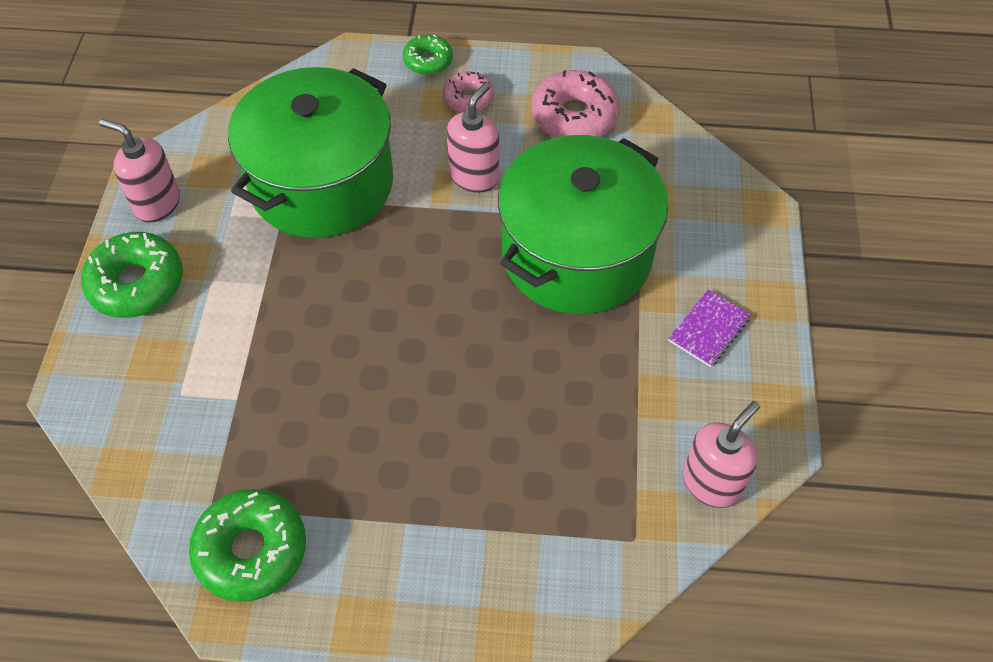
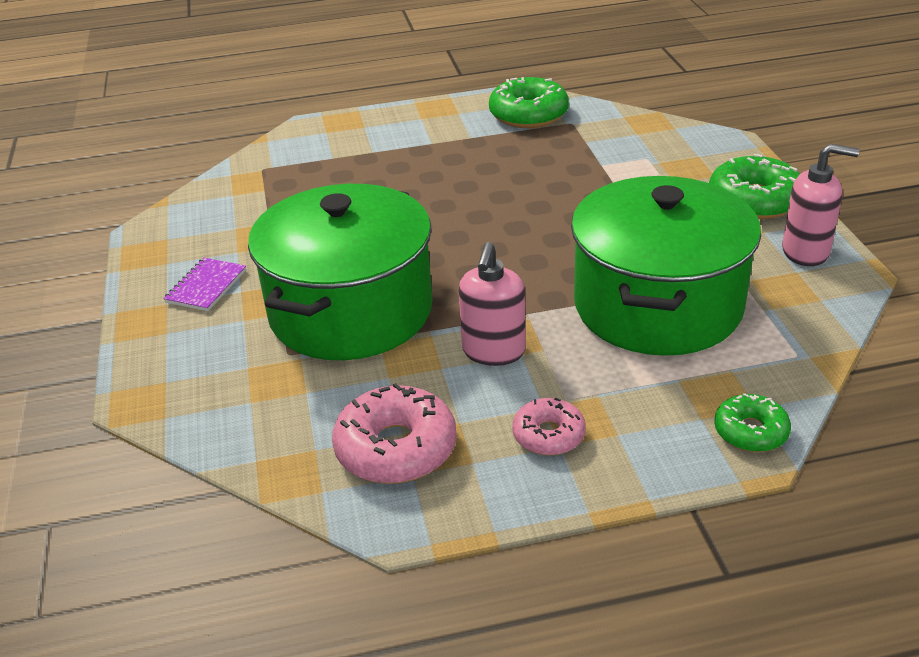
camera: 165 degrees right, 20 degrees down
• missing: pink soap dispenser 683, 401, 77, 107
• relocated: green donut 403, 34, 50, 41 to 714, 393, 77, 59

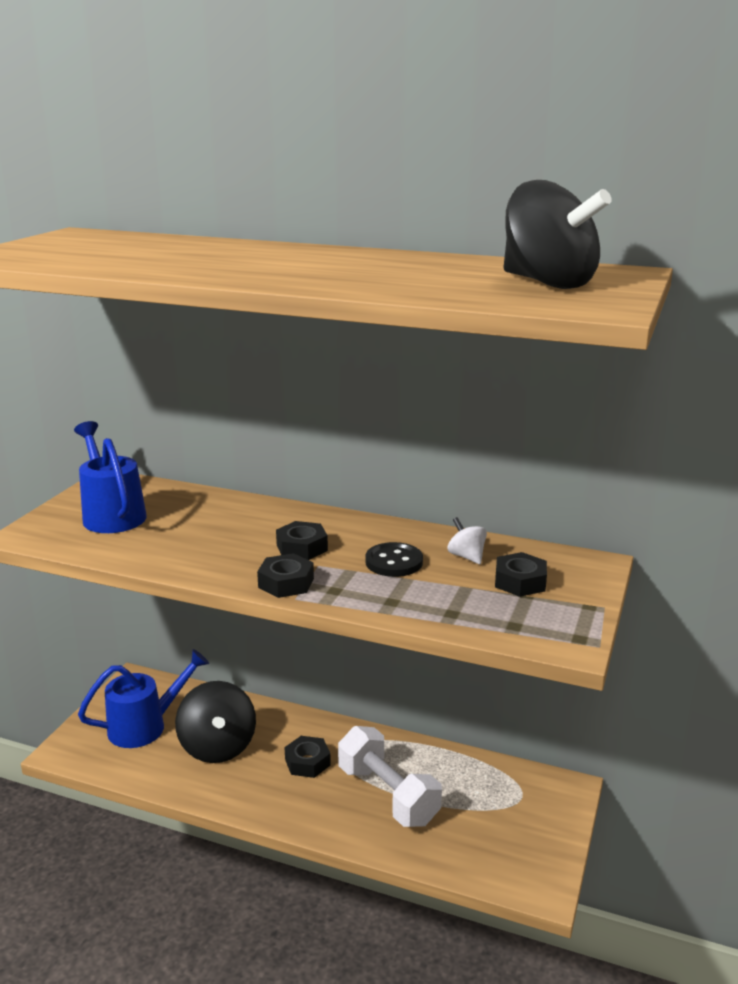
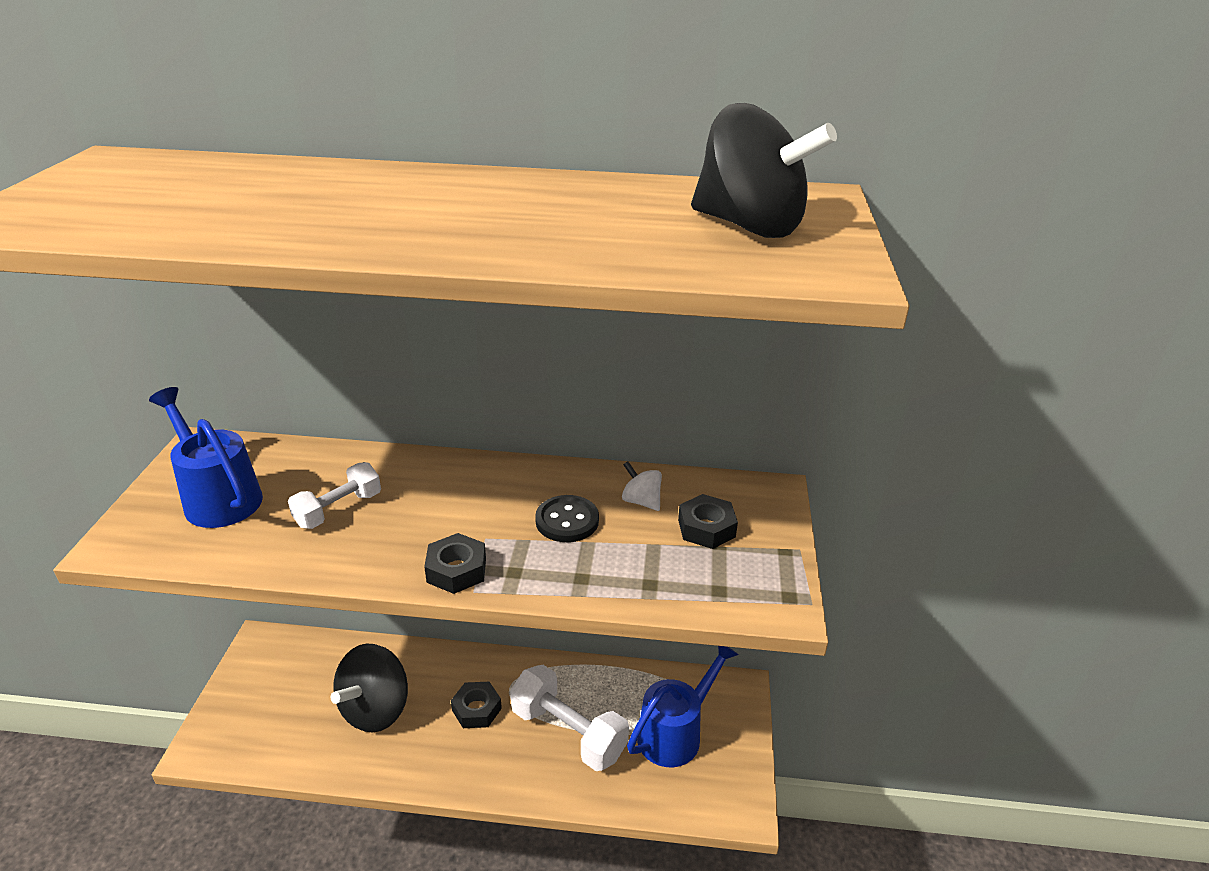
camera: 15 degrees left, 10 degrees up
• missing: black nut 276, 521, 52, 39
• appeared: white dumbbell 288, 462, 93, 67
• relocated: blue watering can 78, 649, 131, 99 to 627, 646, 112, 121
• spun: black spinning top 175, 681, 81, 82 = 331, 644, 77, 88 60 degrees clockwise

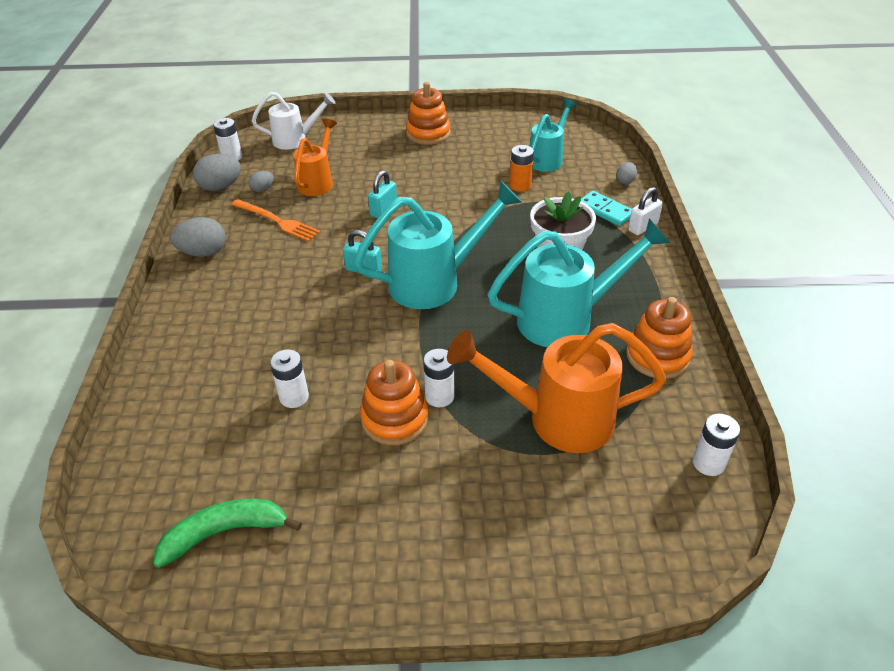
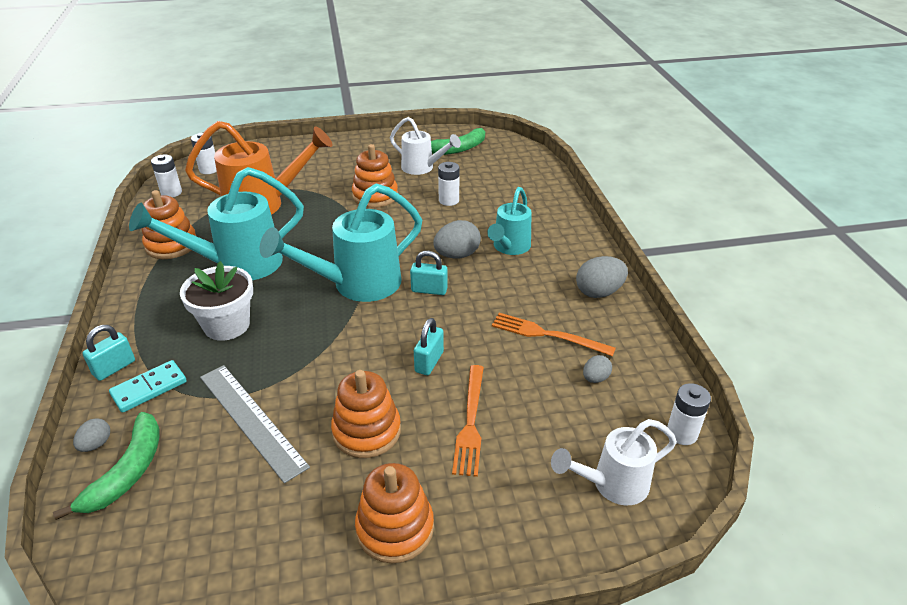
camera: 170 degrees right, 5 degrees down
• missing: orange watering can 293, 118, 44, 78
• appeared: green banana 53, 412, 107, 108
• appeared: orange stacking toy 331, 370, 70, 88
• appeared: white watering can 390, 117, 71, 58
• appeared: orange fork 452, 365, 32, 112
• relocated: grey egg 193, 154, 48, 37 to 433, 220, 48, 39
• relocated: white battery 423, 349, 32, 58 to 191, 133, 26, 41
• relocated: turquoise watering can 530, 99, 47, 73 to 487, 187, 44, 68
• exchanged: orange battery 510, 145, 24, 47 to grey ruler 200, 365, 110, 118
• colour: white padlock 628, 187, 35, 48 to turquoise padlock 82, 325, 53, 56
• spun: turquoise domino 581, 191, 51, 35 = 109, 360, 78, 53 75 degrees counterclockwise

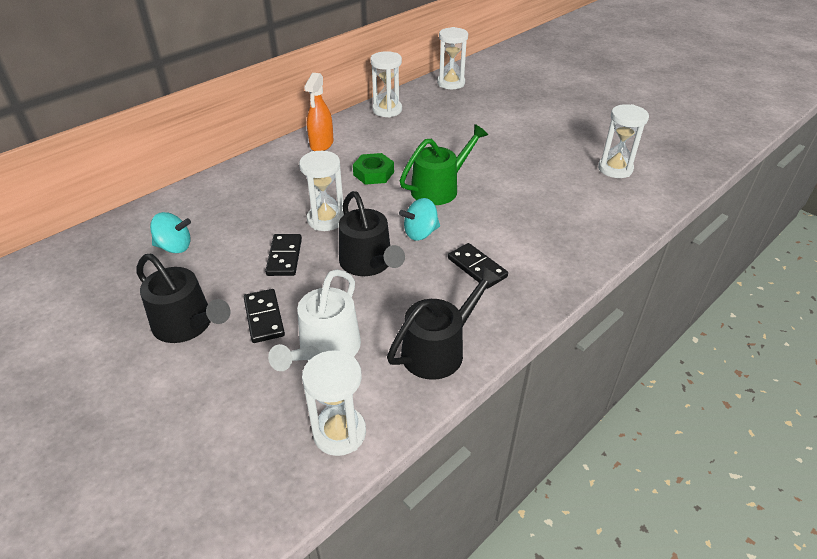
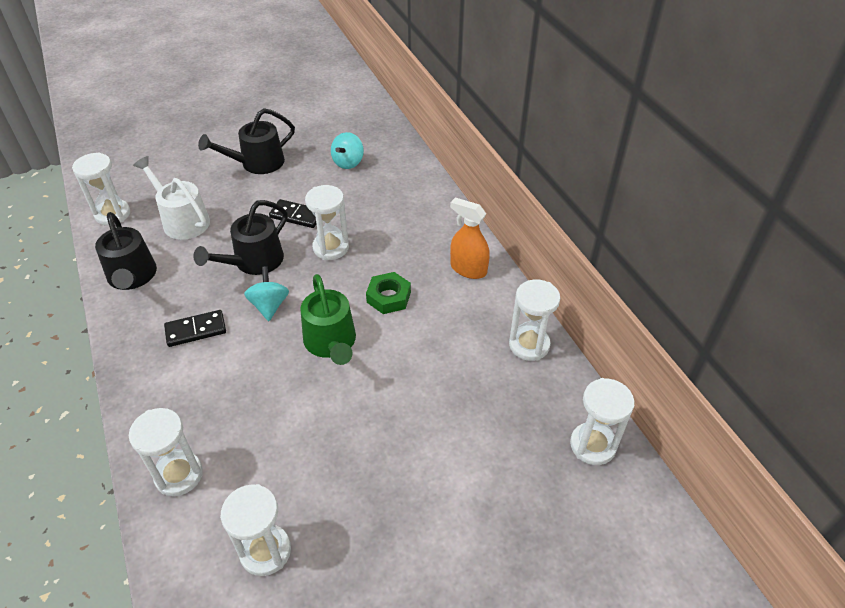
camera: 110 degrees right, 5 degrees up
• missing: black domino 244, 289, 41, 54
• appeared: white hourglass 129, 408, 74, 88
• spun: black watering can 339, 191, 66, 85 = 193, 200, 94, 75 45 degrees counterclockwise

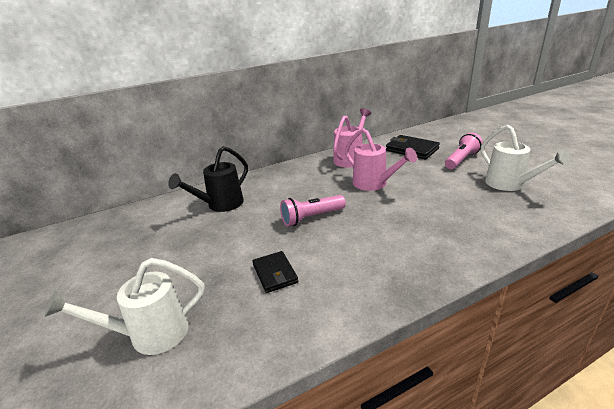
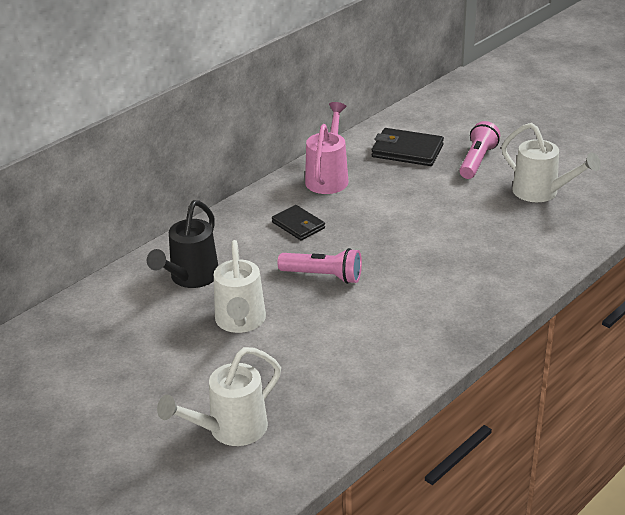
camera: 20 degrees left, 5 degrees up
• missing: pink watering can 345, 128, 72, 63
• appeared: white watering can 214, 240, 52, 93
• relocated: black wallet 252, 251, 46, 42 to 272, 205, 53, 35
• spun: pink flashlight 280, 195, 66, 31 = 277, 248, 85, 36 120 degrees counterclockwise

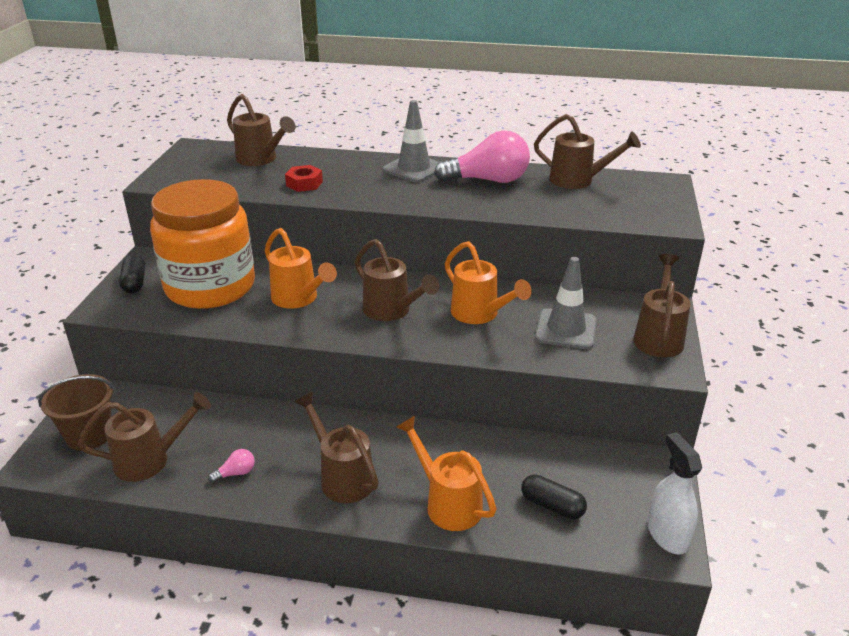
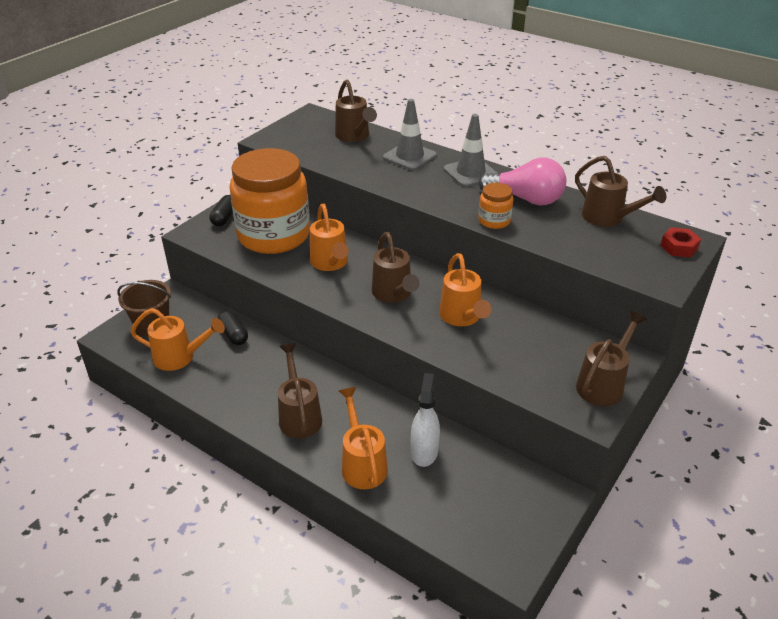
camera: 25 degrees right, 5 degrees up
• missing: pink light bulb 208, 449, 47, 34
• appeared: orange jar 478, 183, 36, 46
• relocated: red nut 285, 165, 38, 27 to 660, 227, 41, 31
• relocated: black capsule 521, 474, 66, 45 to 218, 310, 30, 35
• relocated: grey traffic cone 535, 257, 62, 92 to 383, 99, 54, 71
• relocated: white spray bottle 648, 432, 54, 123 to 411, 373, 29, 94
• colour: brown watering can 78, 392, 133, 90 to orange watering can 130, 308, 95, 63

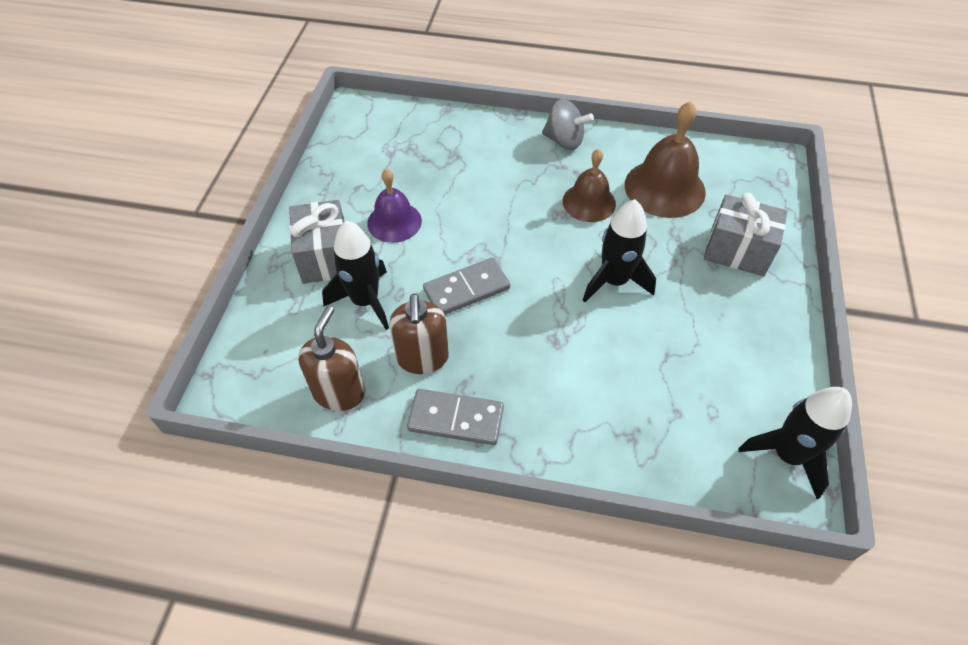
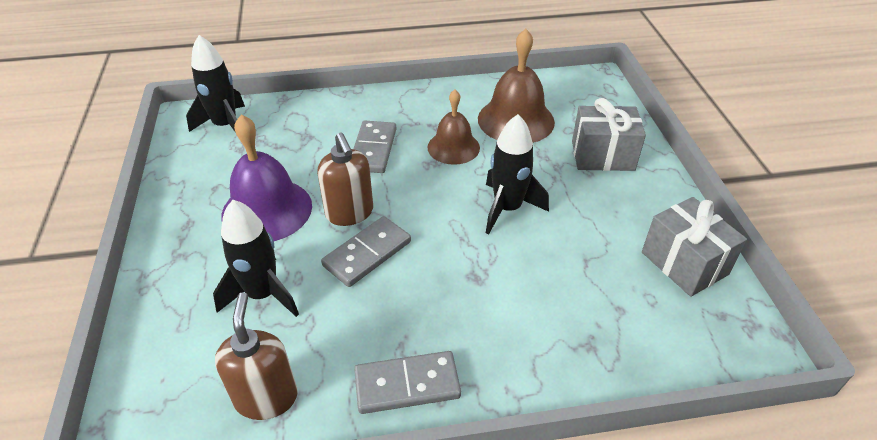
camera: 20 degrees left, 10 degrees down
• missing: grey spinning top 542, 99, 52, 51
• appeared: grey domino 353, 121, 43, 52
• relocated: grey gift 289, 200, 56, 84 to 642, 197, 105, 100
• relocated: brown soap dispenser 389, 293, 60, 81 to 317, 133, 56, 93
• relocated: black rocket 738, 387, 114, 112 to 186, 35, 59, 98
• size: purple bell 367, 169, 55, 74 = 221, 114, 91, 127 x1.53

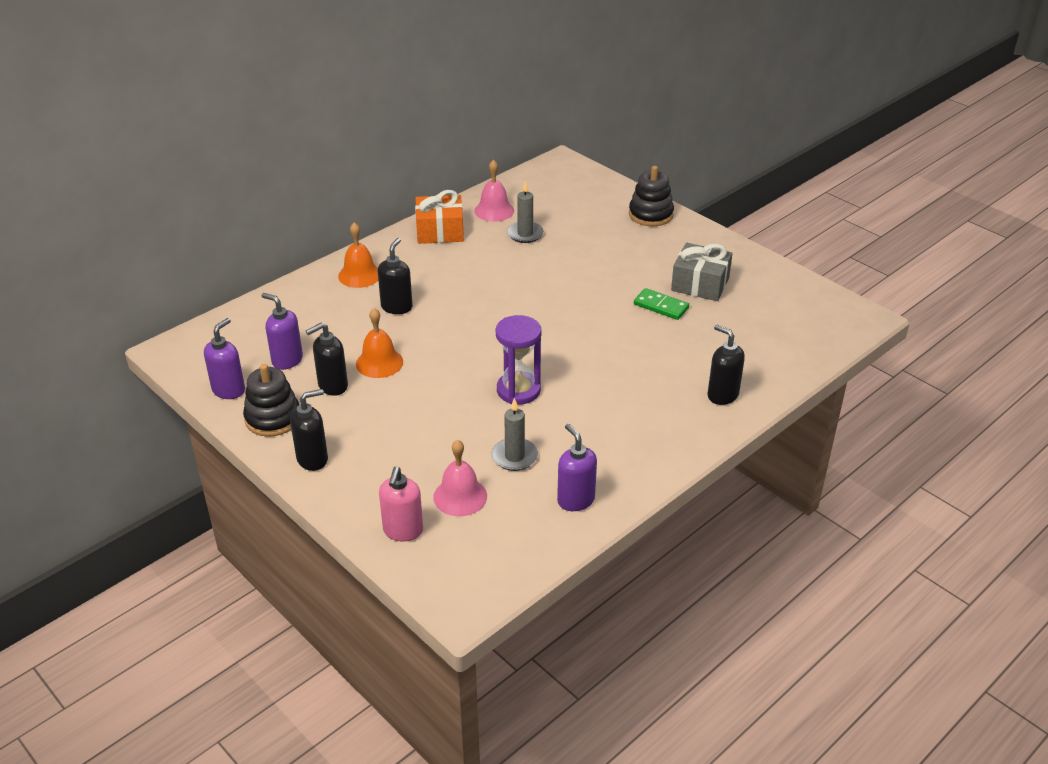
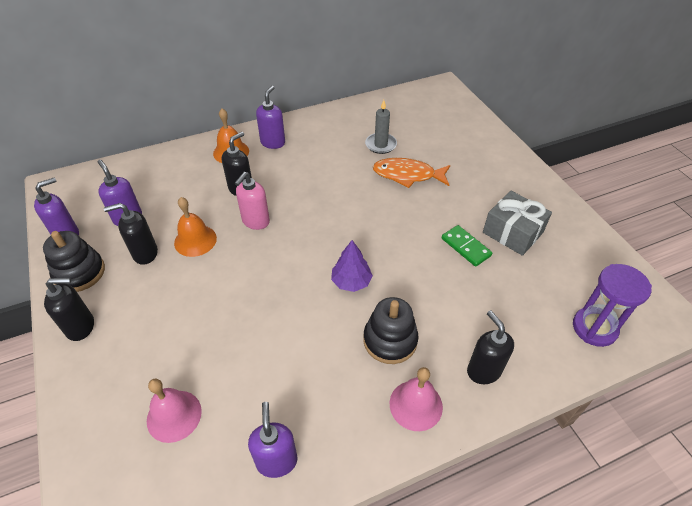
camera: 20 degrees right, 10 degrees up
• missing: orange gift 415, 190, 49, 54
• missing: grey candle 491, 398, 47, 73
• appeared: purple soap dispenser 256, 86, 29, 63
• appeared: purple tree 331, 240, 42, 52
• appeared: orange fish 373, 158, 77, 30
• relocated: pink soap dispenser 379, 467, 44, 75 to 235, 172, 35, 58
• relocated: pink bell 474, 160, 40, 62 to 390, 367, 53, 64
• relocated: purple hourglass 496, 315, 45, 89 to 573, 264, 79, 83
• relocated: black stacking toy 629, 166, 45, 60 to 363, 297, 56, 67

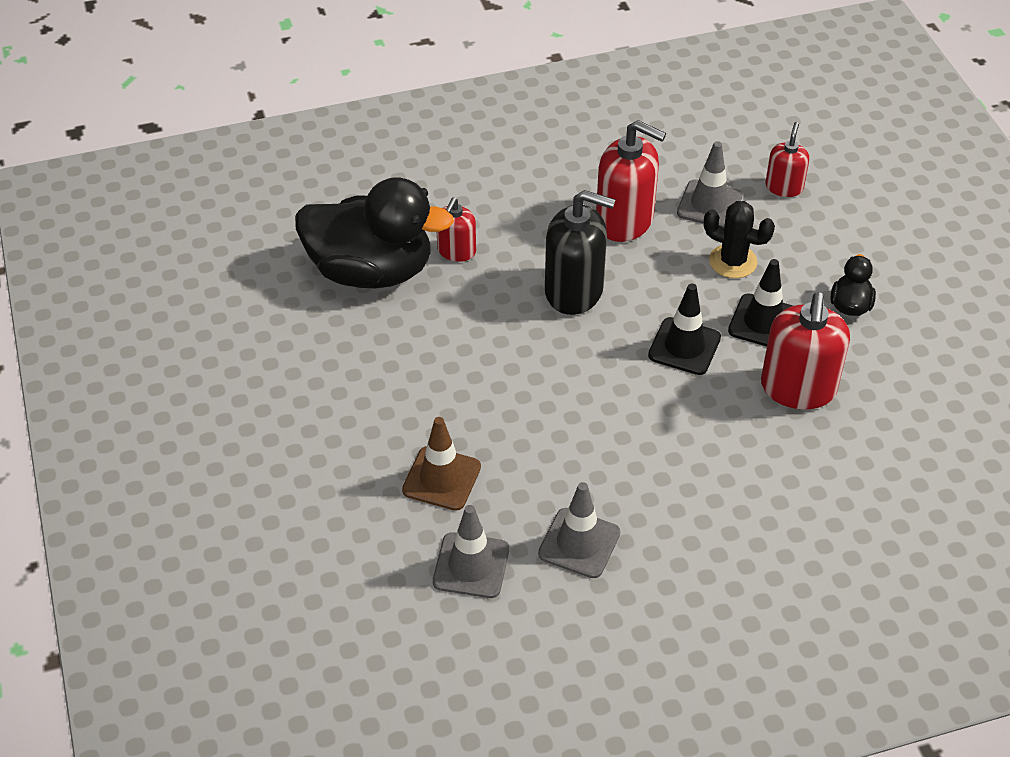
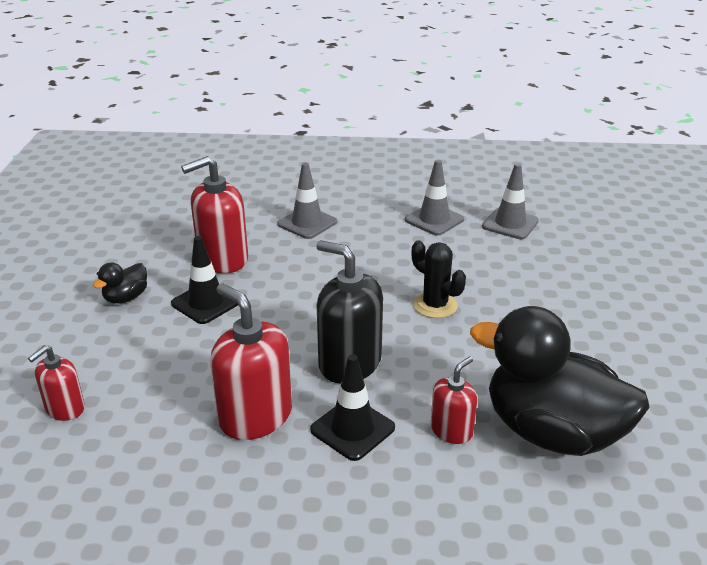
camera: 160 degrees left, 15 degrees down
• missing: brown traffic cone 402, 417, 79, 94
• relocated: black traffic cone 648, 284, 73, 91 to 310, 354, 85, 107
• relocated: grey traffic cone 677, 141, 65, 87 to 277, 163, 60, 76
• relocated: black cactus 704, 201, 71, 77 to 412, 240, 54, 78
• spun: red soap dispenser 761, 292, 89, 117 = 181, 156, 67, 117 150 degrees counterclockwise

